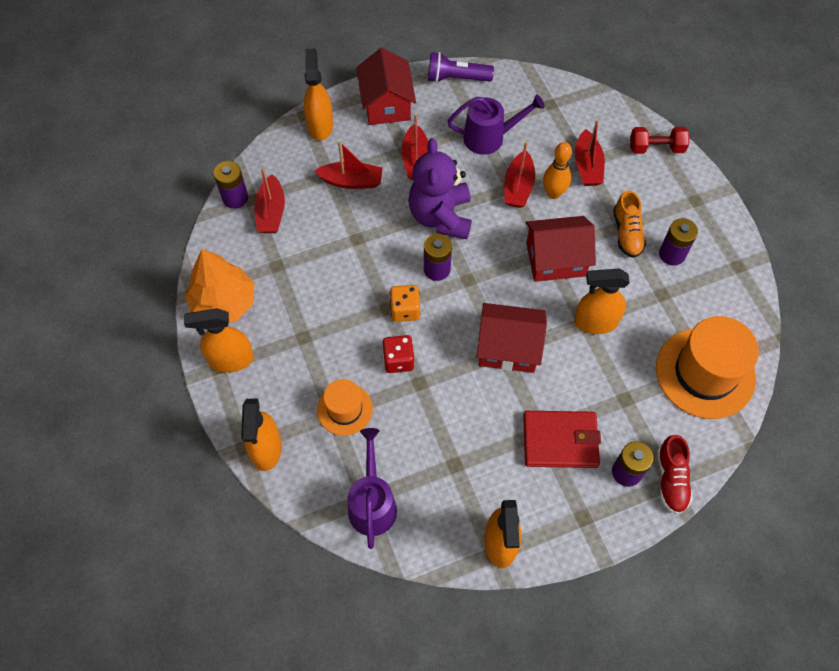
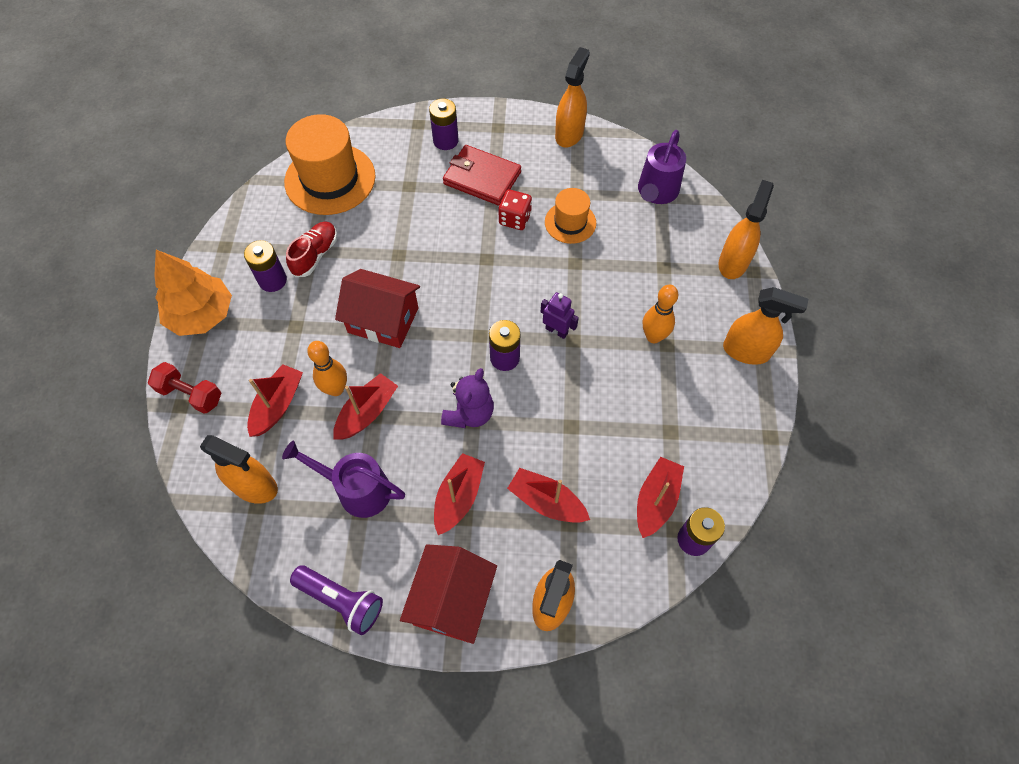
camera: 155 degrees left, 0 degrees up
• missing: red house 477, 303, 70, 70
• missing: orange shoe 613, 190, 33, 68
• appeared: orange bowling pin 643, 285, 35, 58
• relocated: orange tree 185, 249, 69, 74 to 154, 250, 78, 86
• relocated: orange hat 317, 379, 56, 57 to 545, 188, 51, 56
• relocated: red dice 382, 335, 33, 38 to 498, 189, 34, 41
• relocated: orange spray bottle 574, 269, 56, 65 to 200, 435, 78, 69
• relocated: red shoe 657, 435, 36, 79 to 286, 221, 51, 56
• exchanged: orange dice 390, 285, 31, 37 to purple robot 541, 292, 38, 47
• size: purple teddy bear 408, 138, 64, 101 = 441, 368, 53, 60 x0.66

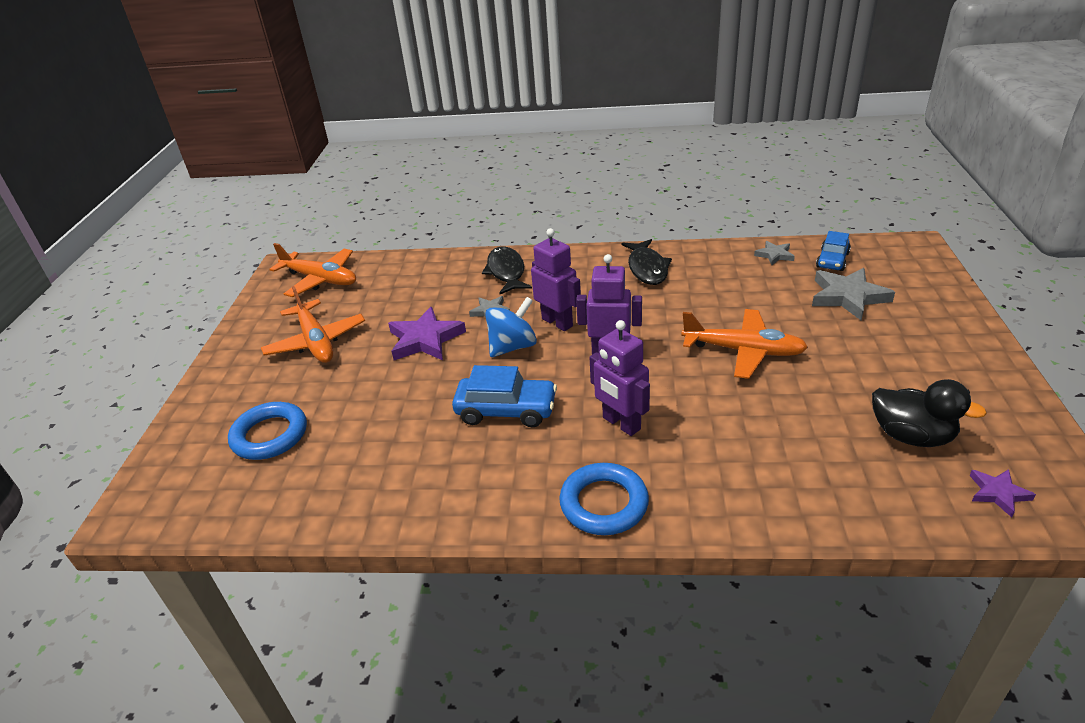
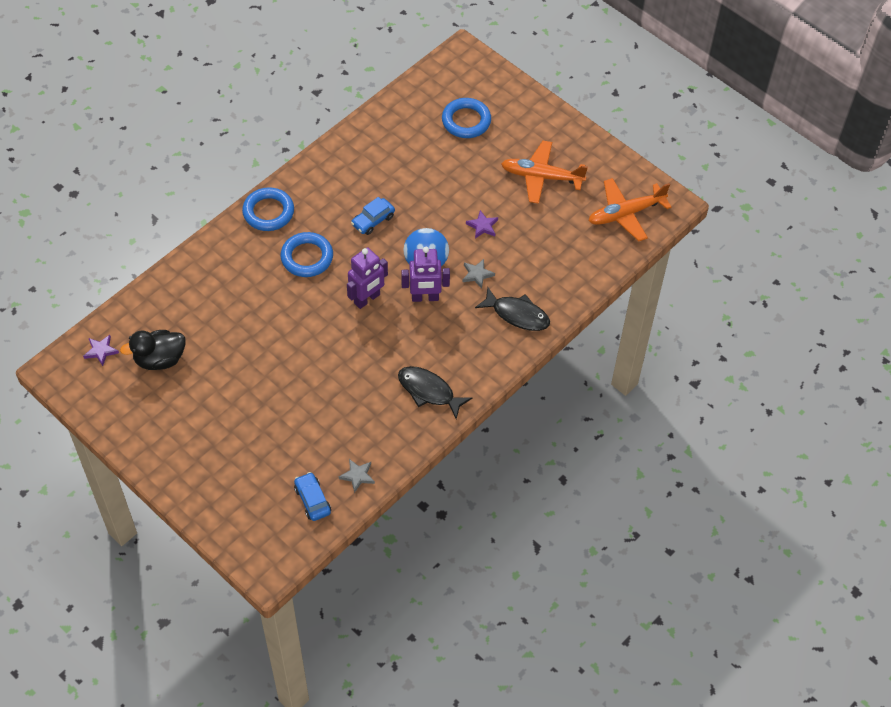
camera: 125 degrees right, 20 degrees up
• missing: orange plane 681, 309, 127, 70
• missing: grey star 812, 268, 83, 52
• exchanged: purple robot 589, 320, 61, 116 to blue ring 281, 232, 52, 45
• size: purple star 388, 307, 78, 53 = 466, 210, 32, 29 x0.54
• size: blue car 452, 365, 105, 62 = 351, 197, 44, 38 x0.66

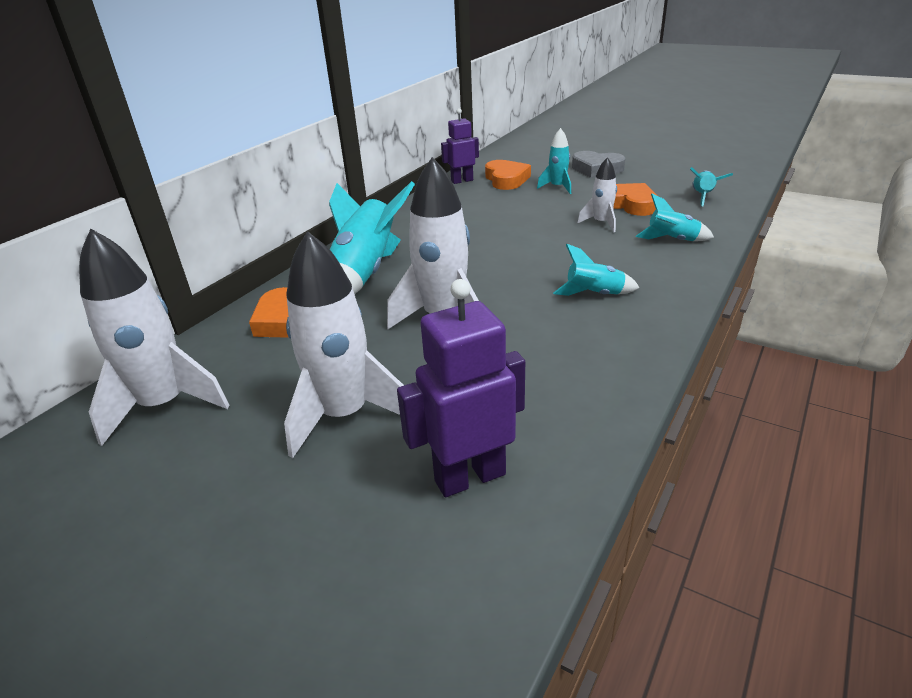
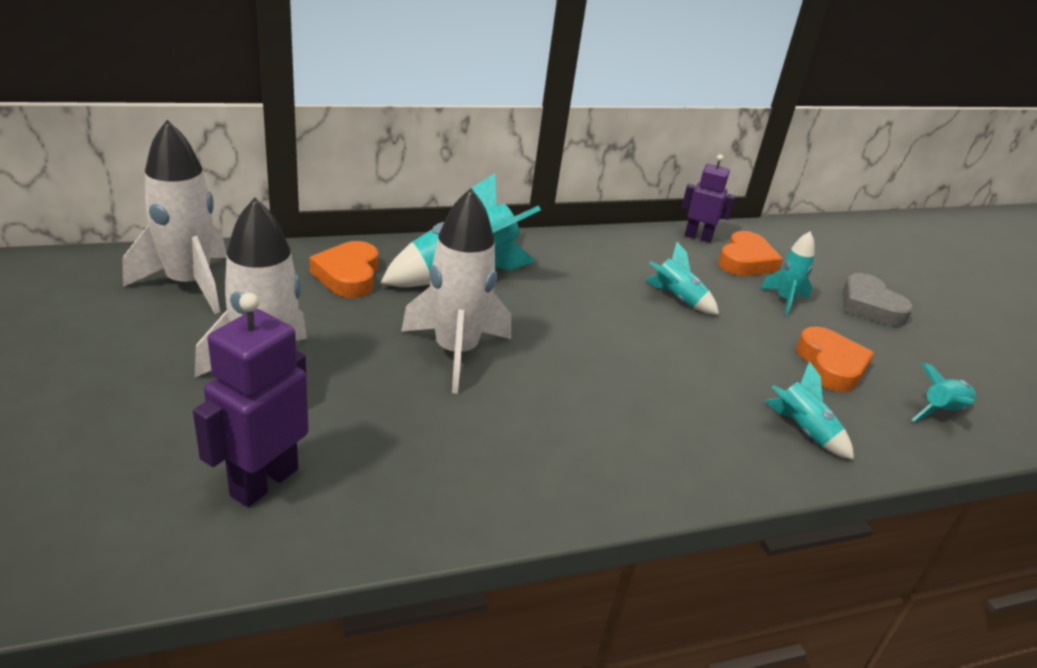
camera: 35 degrees right, 0 degrees up
• missing: white rocket 577, 157, 40, 75
• relocated: turquoise rocket 553, 244, 86, 52 to 645, 242, 74, 73
• spun: purple robot 397, 279, 128, 218 = 193, 293, 116, 214 75 degrees counterclockwise

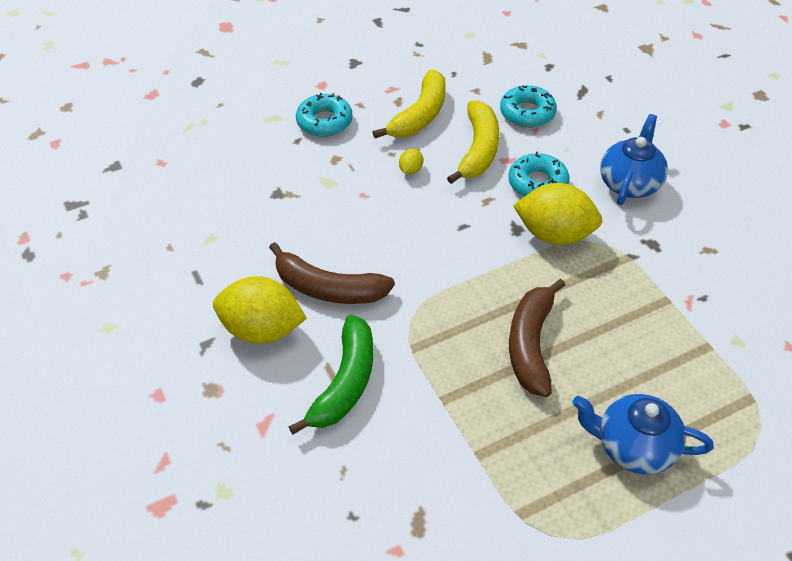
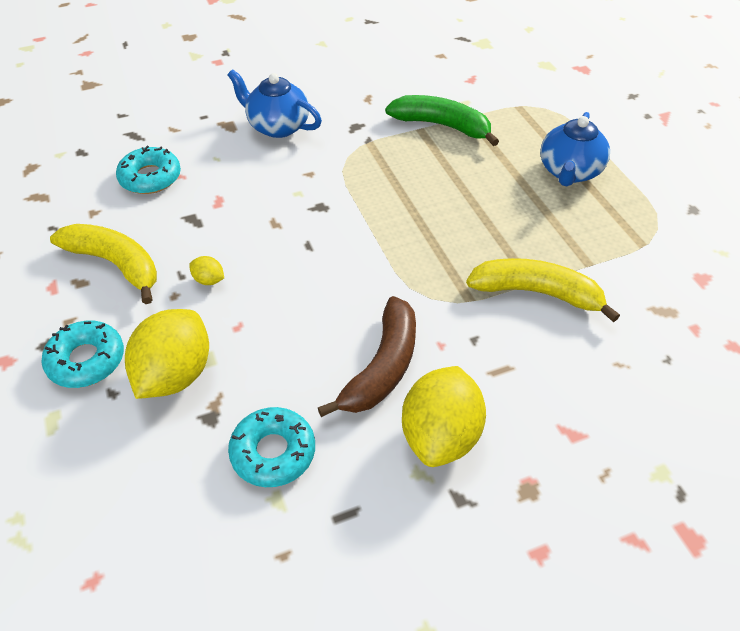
camera: 85 degrees left, 0 degrees up
• missing: brown banana 509, 279, 57, 118
• relocated: green banana 288, 315, 85, 120 to 385, 95, 114, 51
• relocated: yellow banana 447, 101, 52, 83 to 466, 258, 154, 64
• relocated: turquoise donut 508, 151, 62, 46 to 228, 407, 87, 80
• relocated: yellow lemon 513, 183, 89, 62 to 125, 309, 84, 90

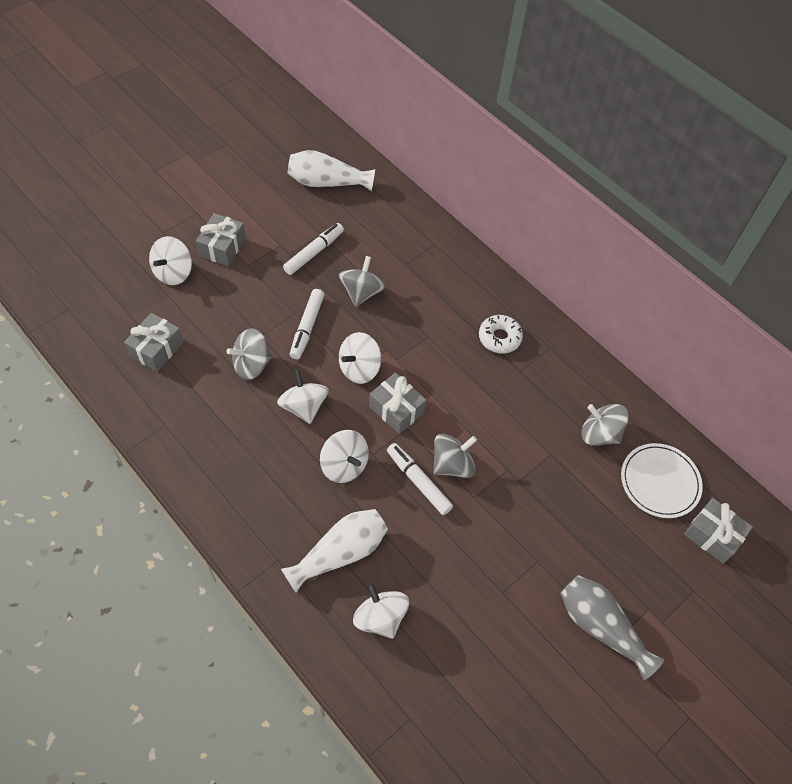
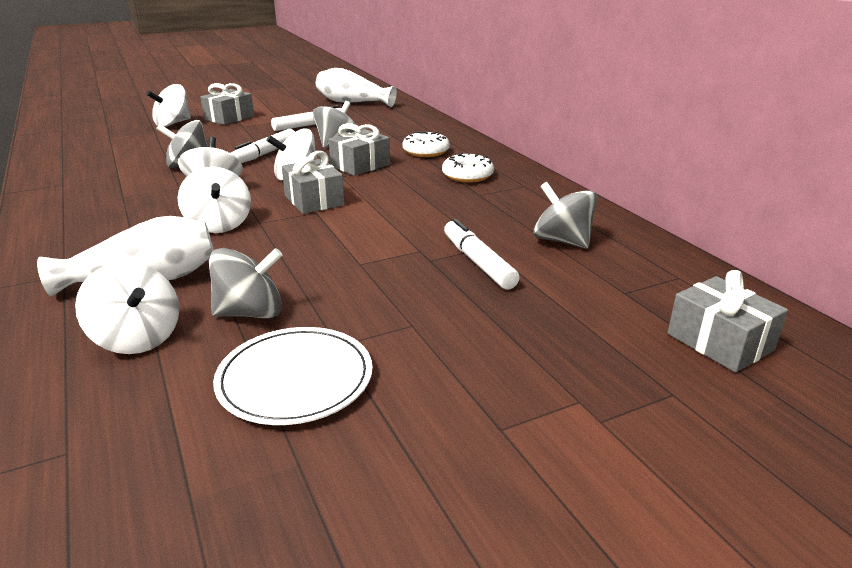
camera: 20 degrees right, 30 degrees down
• missing: grey vase 561, 575, 103, 105
• appeared: white donut 403, 131, 47, 26
• relocated: grey gift 124, 313, 59, 59 to 329, 123, 61, 53
• relocated: white marker 387, 443, 66, 72 to 444, 219, 75, 71
• relocated: grey spinning top 433, 434, 44, 44 to 209, 248, 74, 70
• relocated: white plate 621, 443, 82, 75 to 213, 327, 160, 98
• spun: white spinning top 353, 583, 56, 56 = 75, 262, 104, 92 150 degrees clockwise

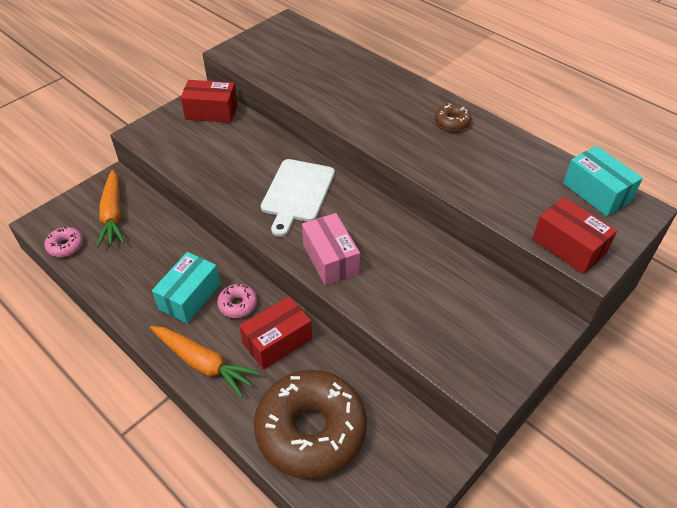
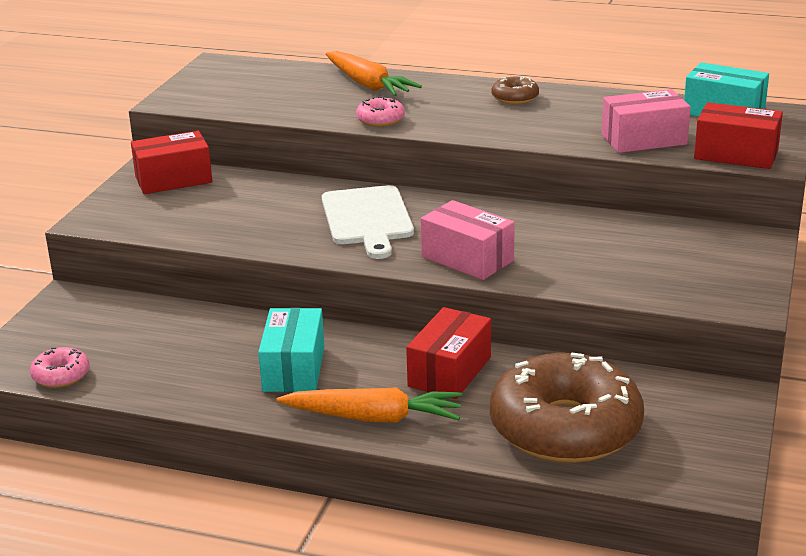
camera: 25 degrees left, 20 degrees down
• appeared: pink box 602, 89, 89, 64
• relocated: orange carrot 97, 170, 28, 77 to 326, 51, 96, 45
• relocated: pink donut 217, 284, 40, 34 to 356, 96, 49, 31

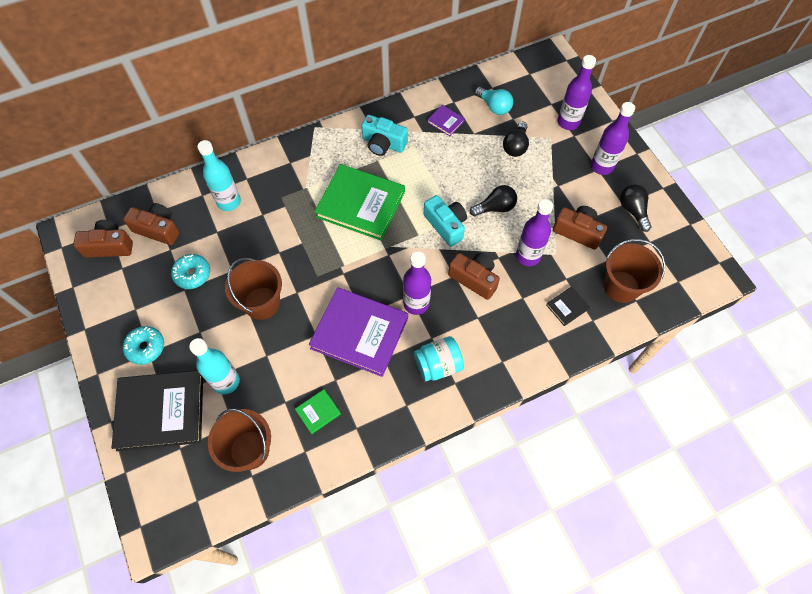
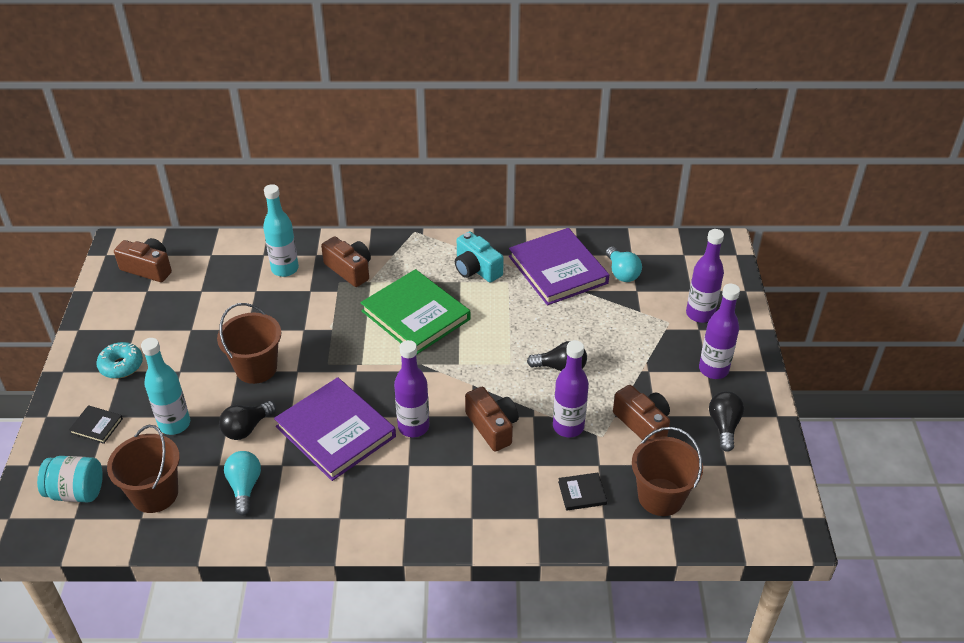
camera: 25 degrees right, 20 degrees down
• missing: turquoise donut 171, 254, 39, 35
• missing: turquoise camera 424, 195, 43, 52
• relocated: brown camera 123, 203, 56, 42 to 321, 237, 50, 50
• relocated: turquoise jar 414, 336, 50, 46 to 37, 456, 66, 47
• relocated: black light bulb 503, 122, 26, 35 to 219, 401, 57, 39
• exchanged: green book 295, 389, 46, 45 to turquoise light bulb 224, 451, 37, 65
• size: black book 112, 370, 91, 81 = 69, 405, 54, 39 x0.42
• size: purple book 427, 105, 38, 31 = 509, 228, 100, 77 x2.36

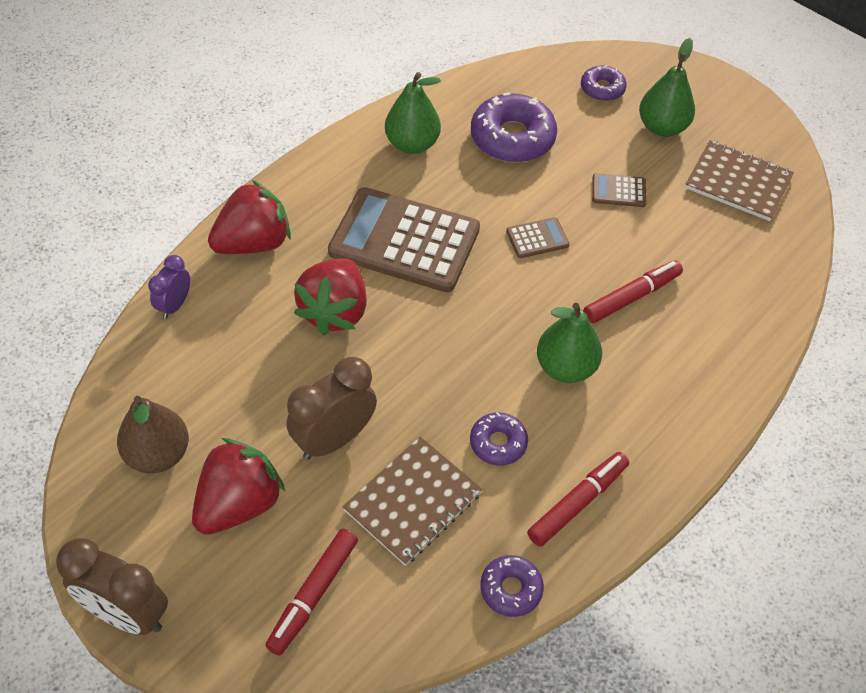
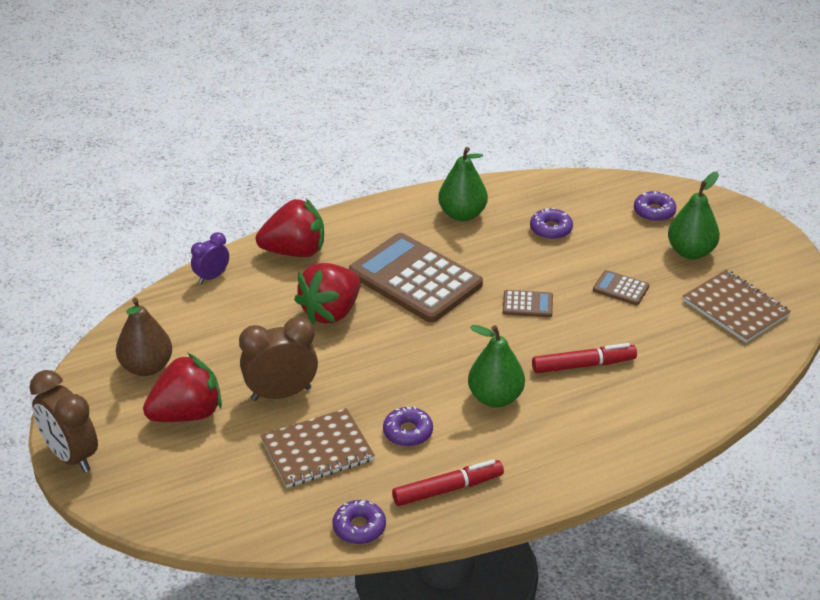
camera: 25 degrees right, 15 degrees down
• missing: red marker 265, 529, 93, 126
• size: purple donut 471, 92, 86, 71 = 530, 208, 43, 32 x0.55

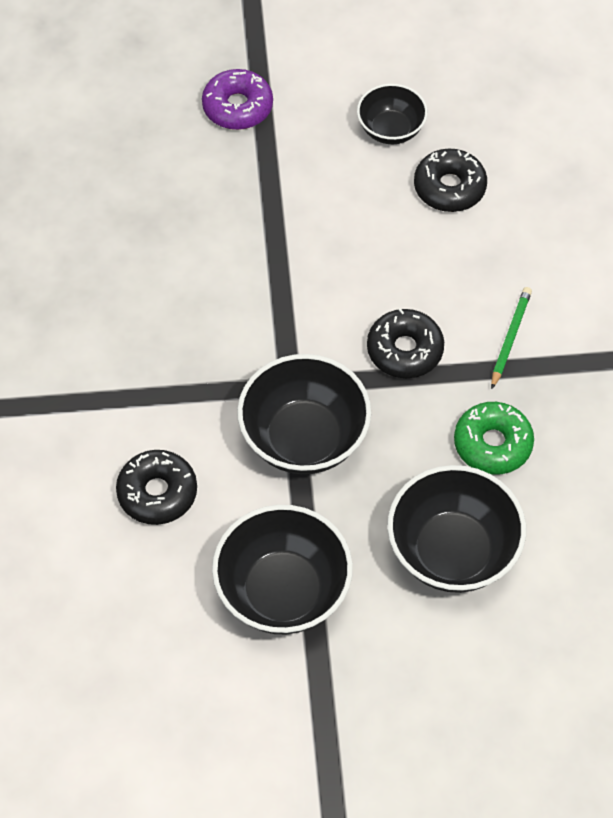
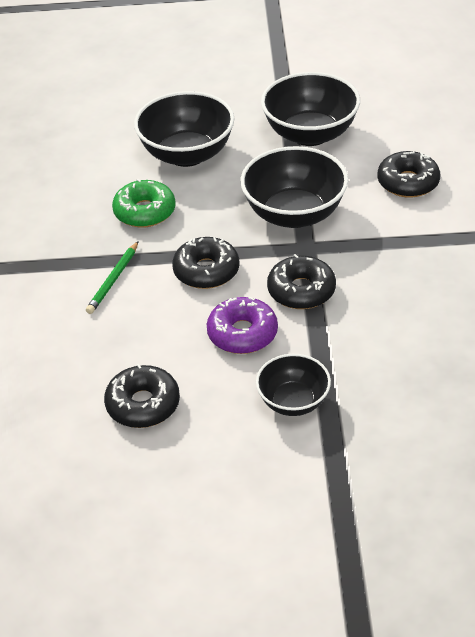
camera: 175 degrees left, 15 degrees down
• appeared: black donut 267, 254, 69, 55
• relocated: purple donut 202, 69, 71, 61 to 207, 297, 71, 57
• relocated: black bowl 357, 83, 71, 61 to 256, 354, 75, 62

